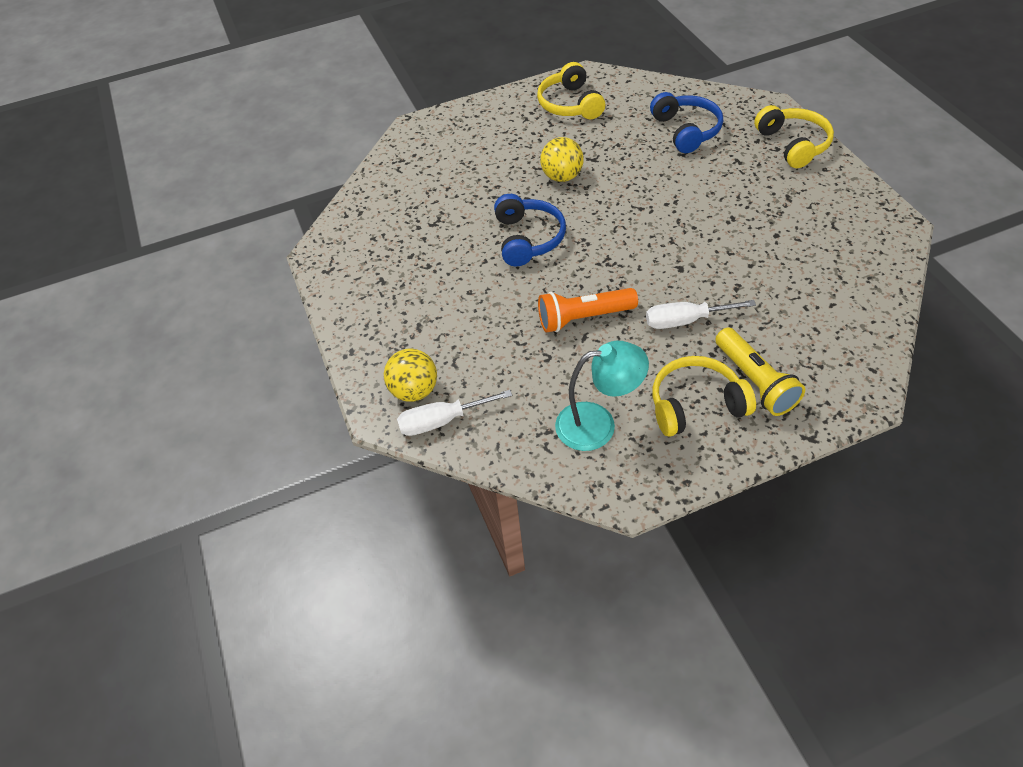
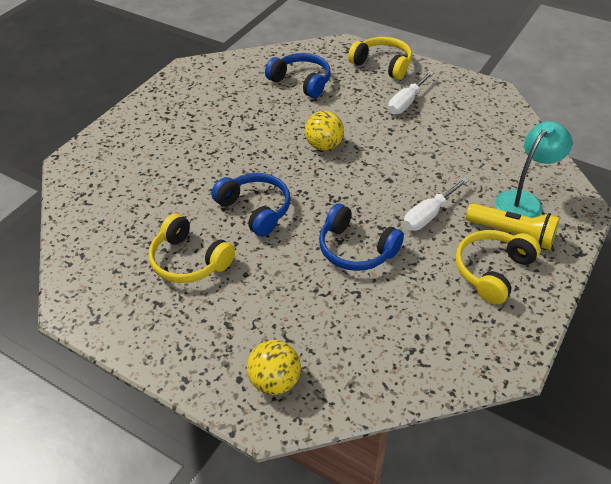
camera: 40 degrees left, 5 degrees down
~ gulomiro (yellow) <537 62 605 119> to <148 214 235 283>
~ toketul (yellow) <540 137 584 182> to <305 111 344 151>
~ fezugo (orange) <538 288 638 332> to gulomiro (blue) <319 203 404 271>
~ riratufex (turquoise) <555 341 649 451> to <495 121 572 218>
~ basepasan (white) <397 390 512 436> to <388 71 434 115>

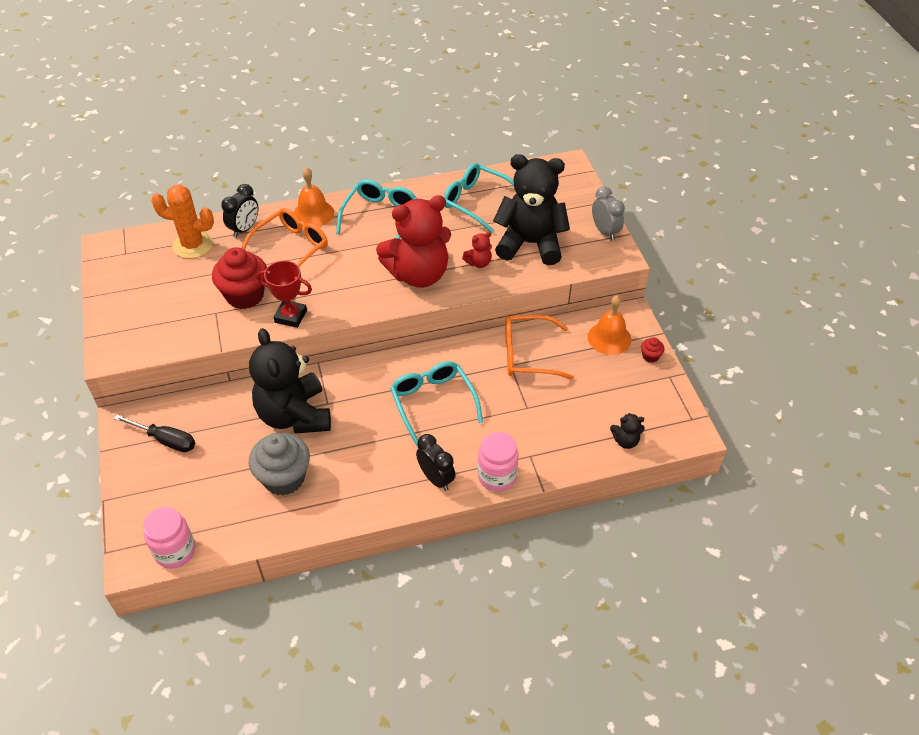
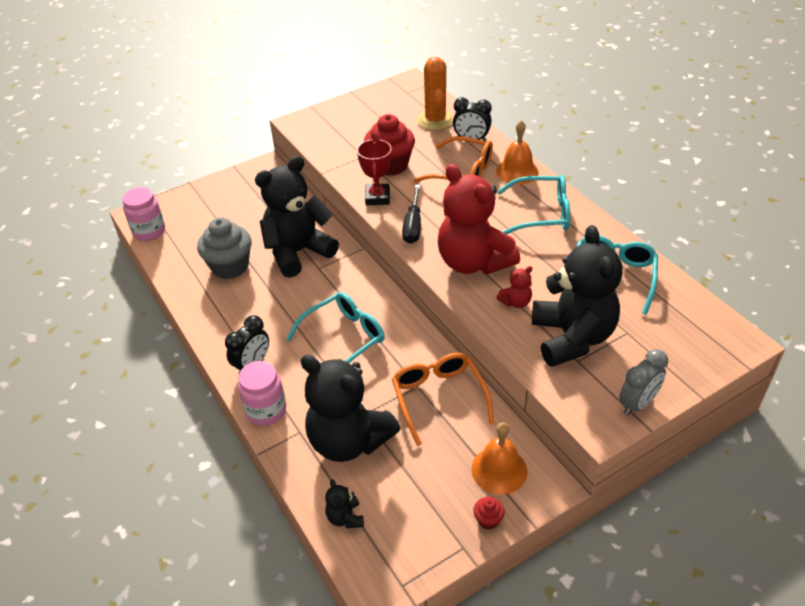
camera: 75 degrees right, 5 degrees down
~ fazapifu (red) <462 232 492 268> = <496 266 532 308> 75 degrees counterclockwise
~ basepasan (black) <114 414 195 452> to <402 185 421 244>
+ fazapifu (black) <300 355 400 462>

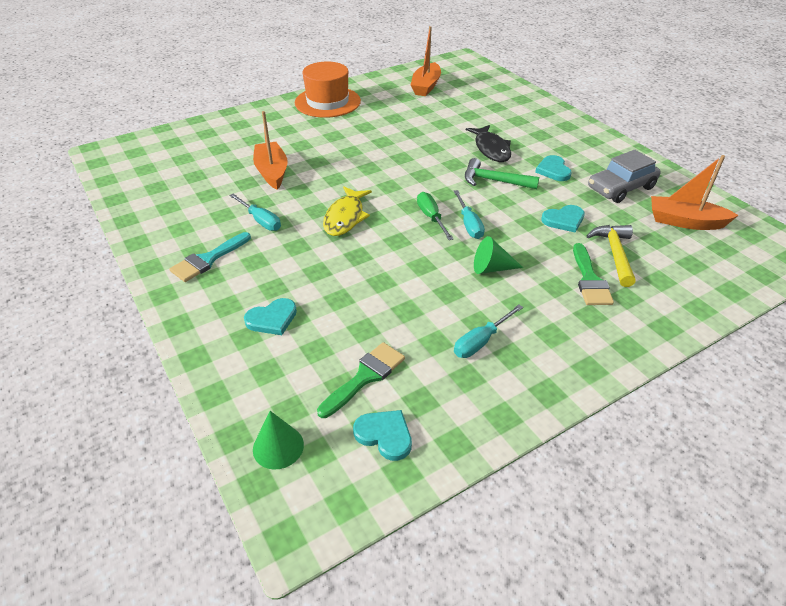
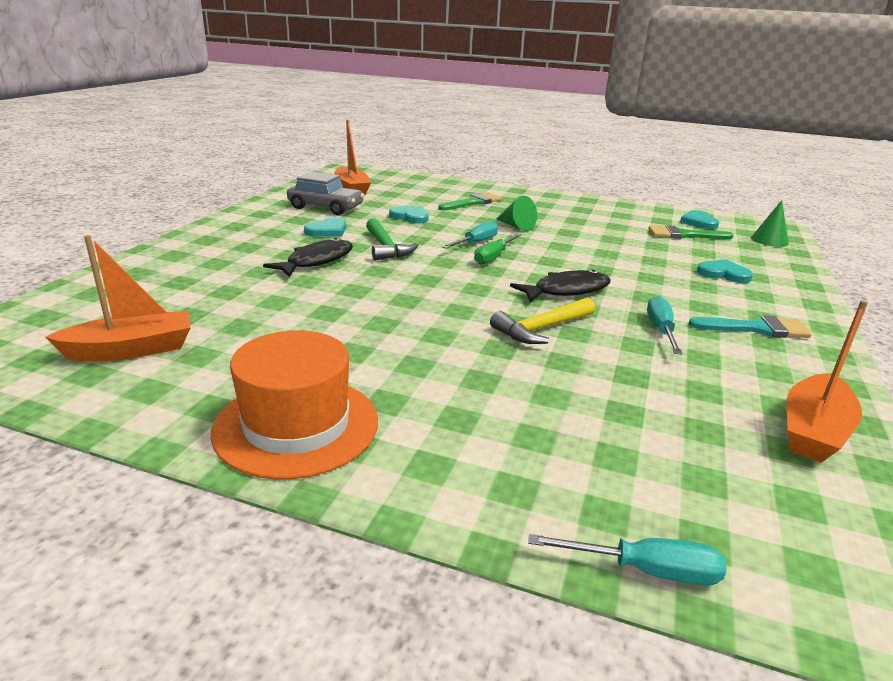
camera: 130 degrees left, 15 degrees down
~ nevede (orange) <253 111 288 189> to <786 300 868 463>
~ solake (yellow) <323 187 372 236> to solake (black) <510 270 611 302>
~ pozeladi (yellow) <587 225 636 287> to <490 297 595 344>
~ basepasan (turquoise) <454 305 523 358> to <528 534 727 585>

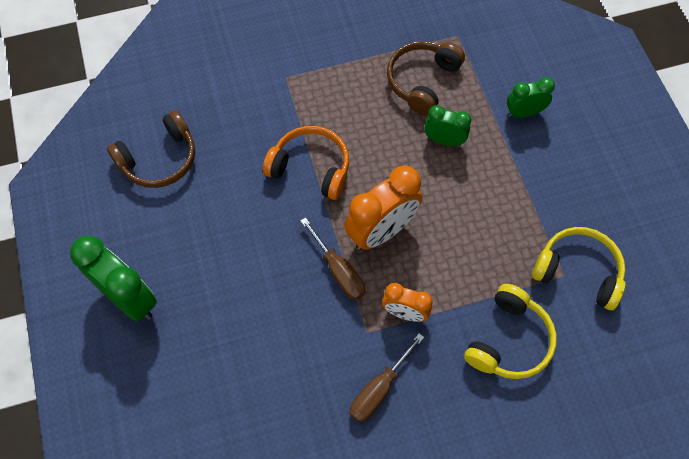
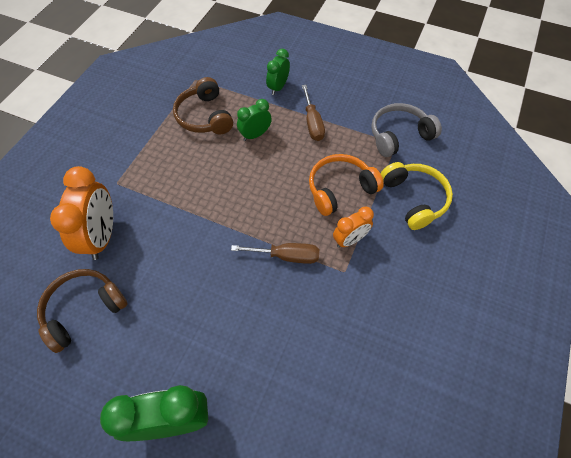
camera: 50 degrees left, 5 degrees down
~ gulomiro (brown) <107 111 195 188> = <37 269 128 353> 135 degrees counterclockwise
~ gulomiro (orange) <263 126 349 200> to <309 154 384 216>
~ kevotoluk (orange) <345 166 422 250> to <50 166 113 260>
~ gulomiro (yellow) <532 227 626 310> to gulomiro (grey) <371 103 442 157>
~ basepasan (brown) <350 333 424 422> to <302 85 325 141>

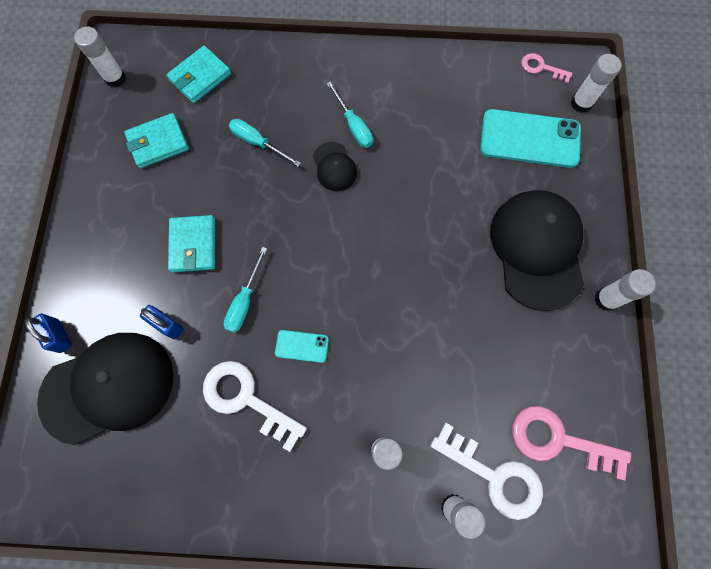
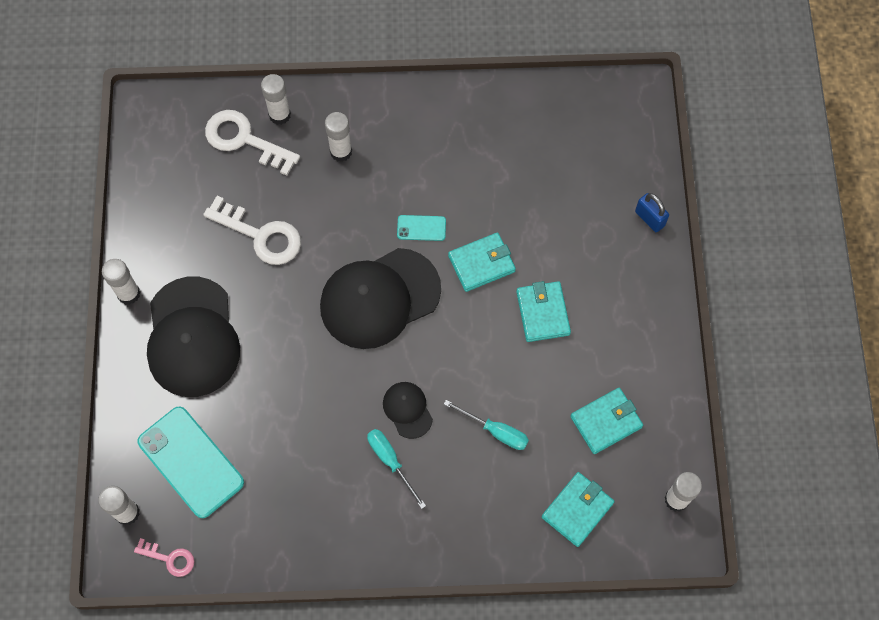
camera: 175 degrees right, 5 degrees down
~ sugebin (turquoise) <480 109 581 168> = <137 406 244 518> 45 degrees clockwise
~ basepasan (turquoise) <224 247 267 333> to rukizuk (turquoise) <448 233 516 292>
- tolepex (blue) <140 305 184 339>
~ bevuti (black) <37 333 174 445> to <320 248 441 349>
~ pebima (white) <203 361 307 452> to <203 196 301 265>
- pebima (pink) <512 406 631 481>

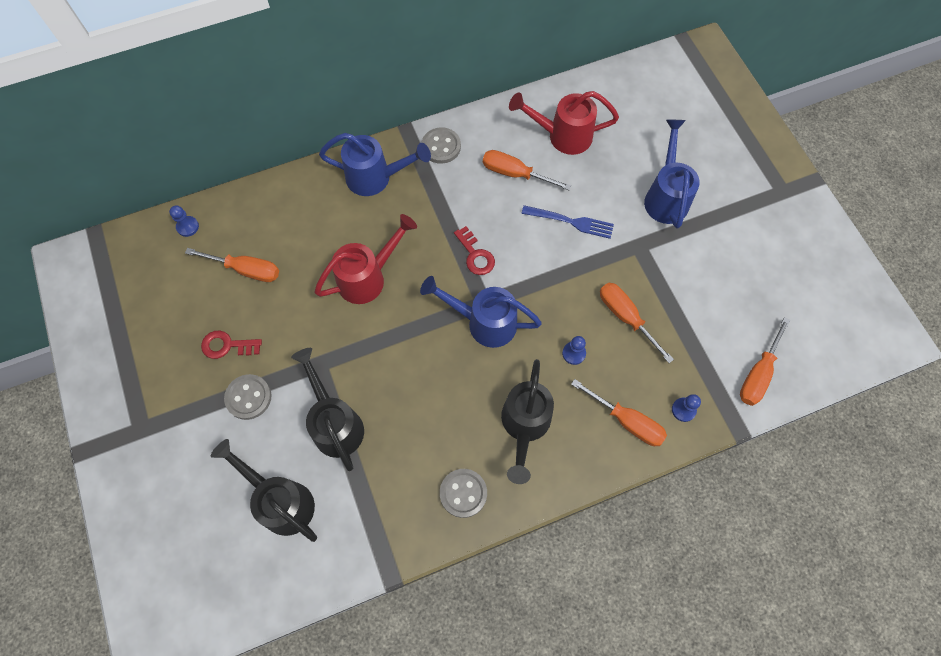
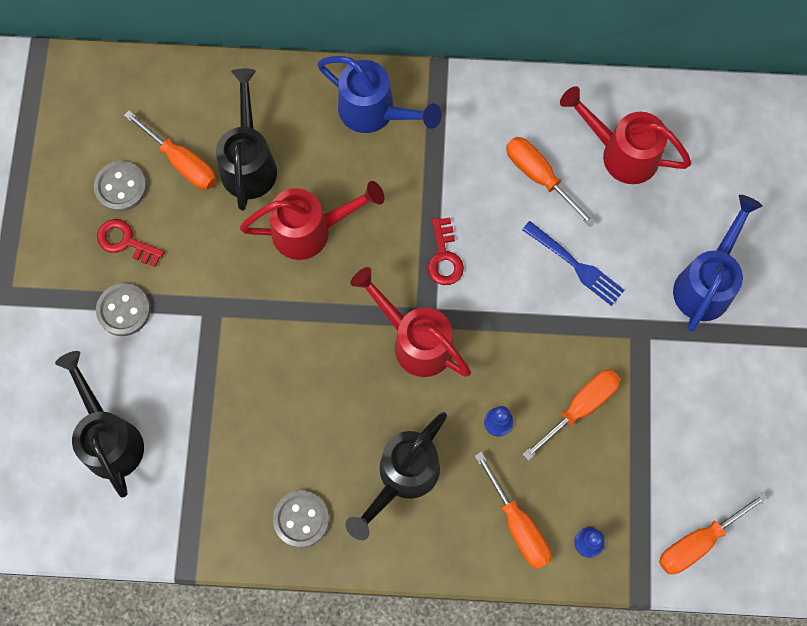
camera: 25 degrees right, 5 degrees up
~ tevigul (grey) <422 127 461 164> to <94 161 147 212>
- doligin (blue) <169 205 199 237>
~ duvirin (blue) <420 276 542 348> to duvirin (red) <350 267 471 377>
~ basepasan (orange) <600 283 674 363> = <522 369 621 460> 60 degrees clockwise
~ duvirin (black) <291 348 364 471> to <216 69 277 211>

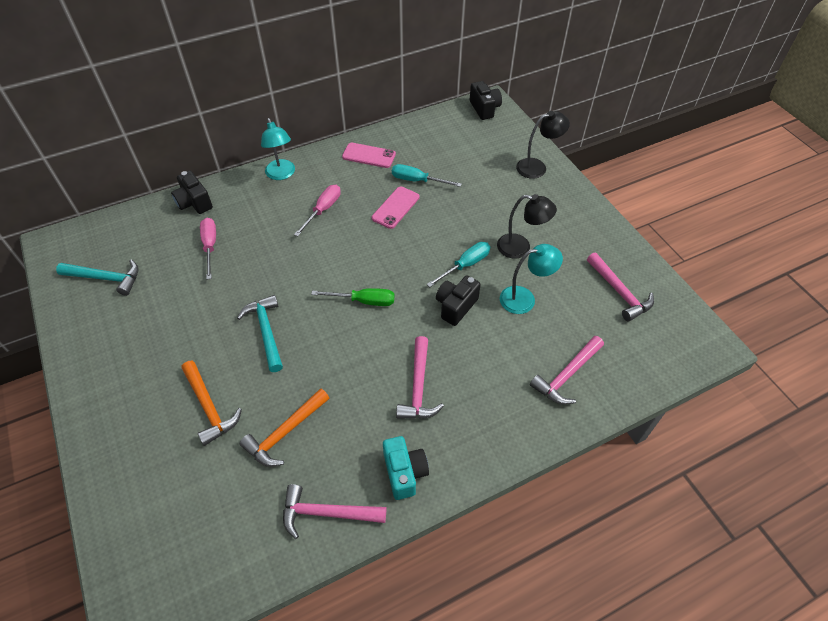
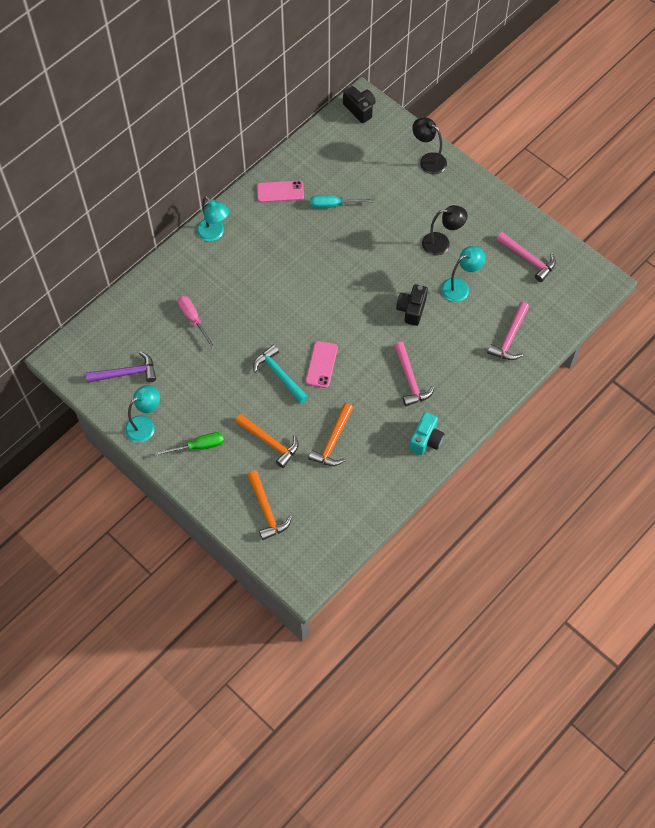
camera: 20 degrees left, 10 degrees up
~ riratufex (black) <516 111 570 179> = <412 118 447 174> 105 degrees counterclockwise
- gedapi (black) <171 171 213 214>
- basepasan (pink) <294 185 341 237>
~ sugebin (pink) <372 186 420 229> to <306 341 338 388>
- basepasan (turquoise) <427 242 490 287>
~ pozeladi (turquoise) <56 259 139 296> to pozeladi (purple) <86 352 156 383>
~ basepasan (green) <311 288 394 306> to <154 432 224 456>
~ gedapi (turquoise) <383 436 429 500> = <409 412 445 455> 60 degrees clockwise
- pozeladi (pink) <283 484 386 539>
+ riratufex (turquoise) <125 385 160 442>
+ pozeladi (orange) <247 470 292 540>

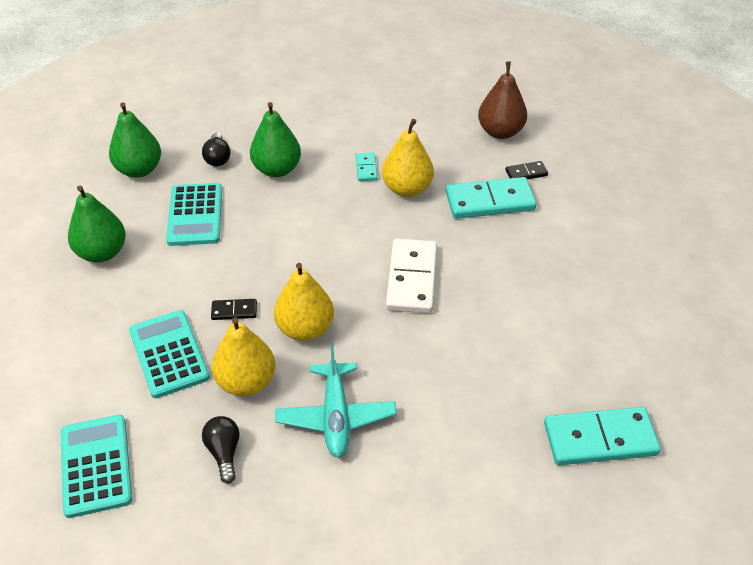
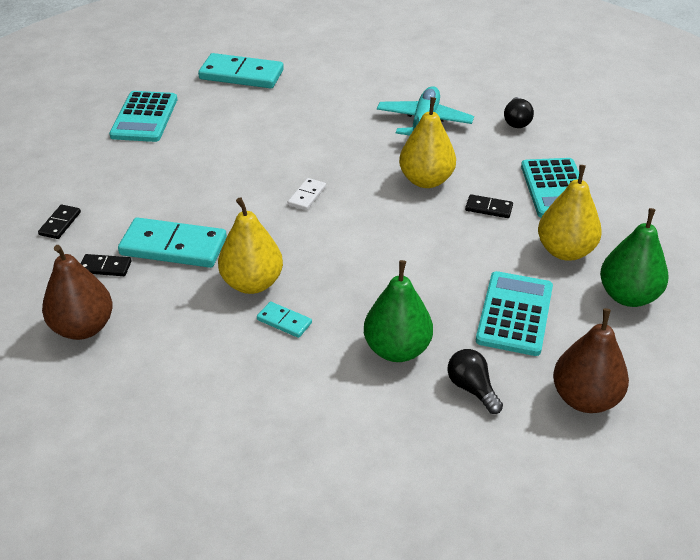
camera: 160 degrees left, 5 degrees down
~ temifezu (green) <109 102 161 178> to temifezu (brown) <553 308 629 413>
~ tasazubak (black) <202 133 230 166> = <448 349 503 414> 45 degrees counterclockwise
~ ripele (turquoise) <356 152 378 181> = <257 302 312 338> 75 degrees counterclockwise
~ ripele (white) <386 239 437 313> = <288 178 326 211> x0.48
~ temifezu (yellow) <212 317 275 396> to <538 165 602 261>
~ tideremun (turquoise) <60 415 132 518> to <109 91 177 142>
+ ripele (black) <38 205 81 239>

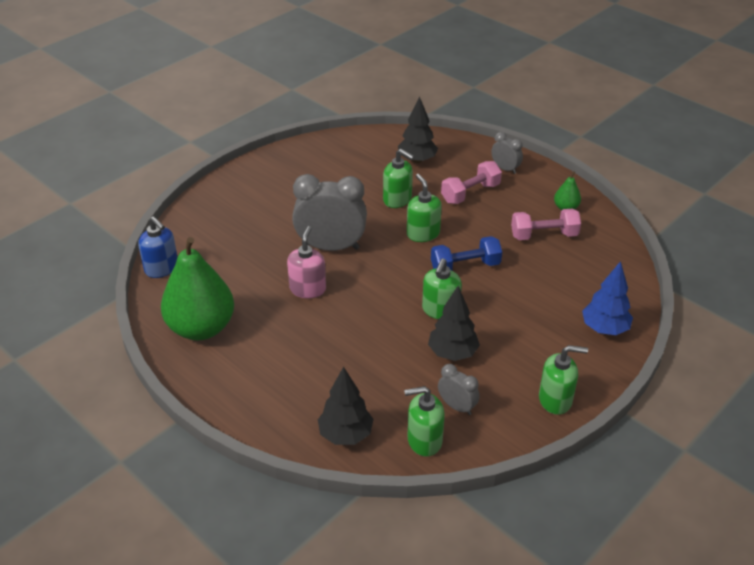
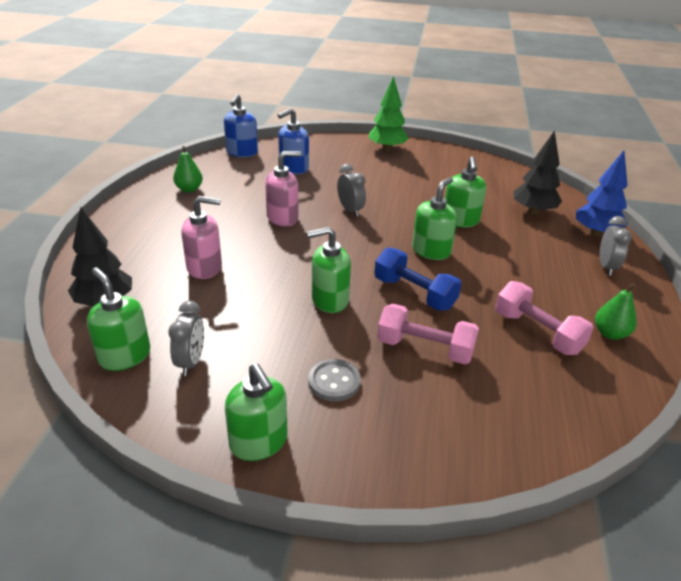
camera: 55 degrees right, 5 degrees down
~ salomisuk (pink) <441 161 502 204> to <377 303 479 364>
~ kevotoluk (grey) <292 174 367 251> = <337 164 366 217> x0.50
~ temifezu (green) <161 237 234 340> = <173 146 203 192> x0.43
~ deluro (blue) <582 261 633 335> to <576 151 628 237>
- deluro (black) <428 286 480 361>
+ deluro (green) <368 76 409 151>
+ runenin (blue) <278 108 309 174>
+ runenin (pink) <181 196 222 279>
+ tevigul (grey) <308 359 361 402>

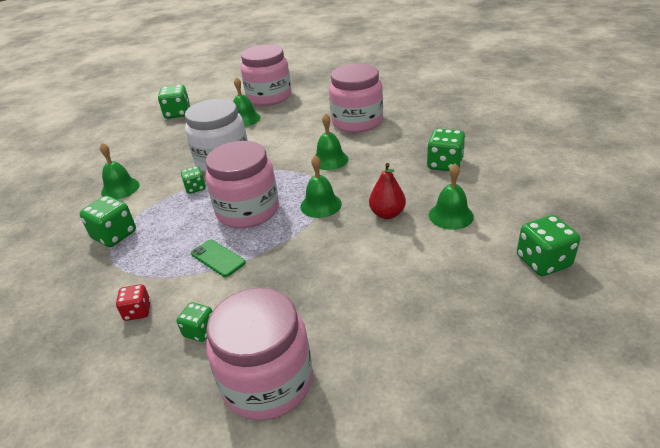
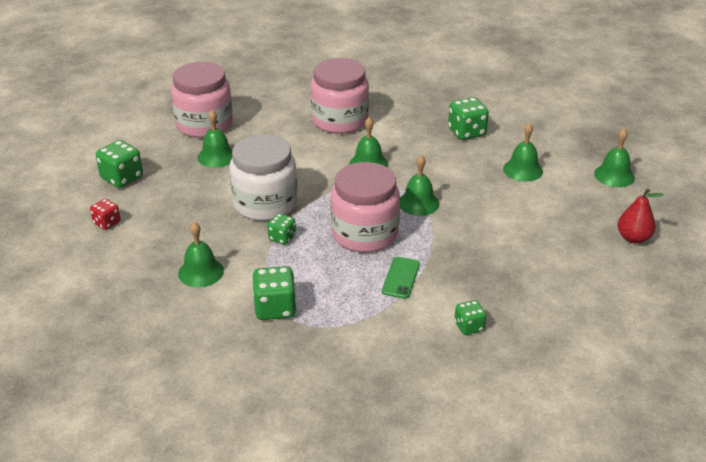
camera: 45 degrees left, 0 degrees up
~ temifezu (red) <369 163 406 219> to <617 189 664 244>
~ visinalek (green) <517 215 580 276> to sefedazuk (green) <594 128 635 187>
~ sugebin (green) <191 240 246 277> = <382 257 420 299> 75 degrees counterclockwise
~ visinalek (red) <116 284 151 321> to <90 199 121 230>
- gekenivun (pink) <206 288 313 420>

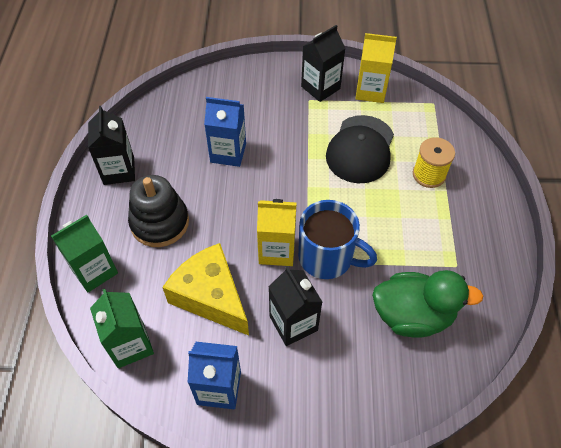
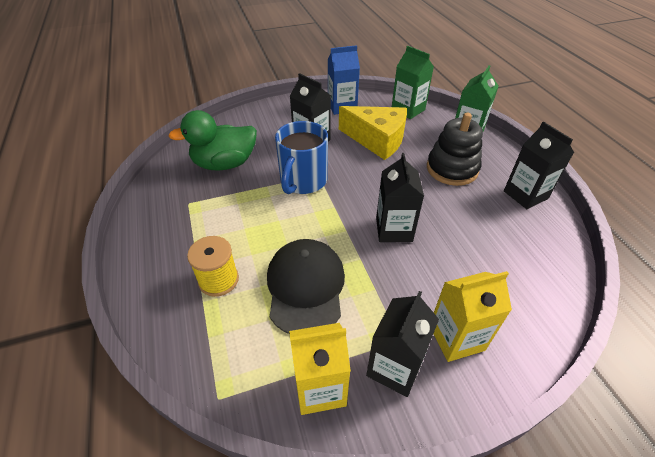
camera: 160 degrees right, 10 degrees down
- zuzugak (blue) <204 97 246 167>
~ zuzugak (yellow) <257 199 297 266> to <434 271 512 362>
~ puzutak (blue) <298 200 377 279> = <275 121 328 194> 75 degrees counterclockwise
+ zuzugak (black) <376 153 424 242>

